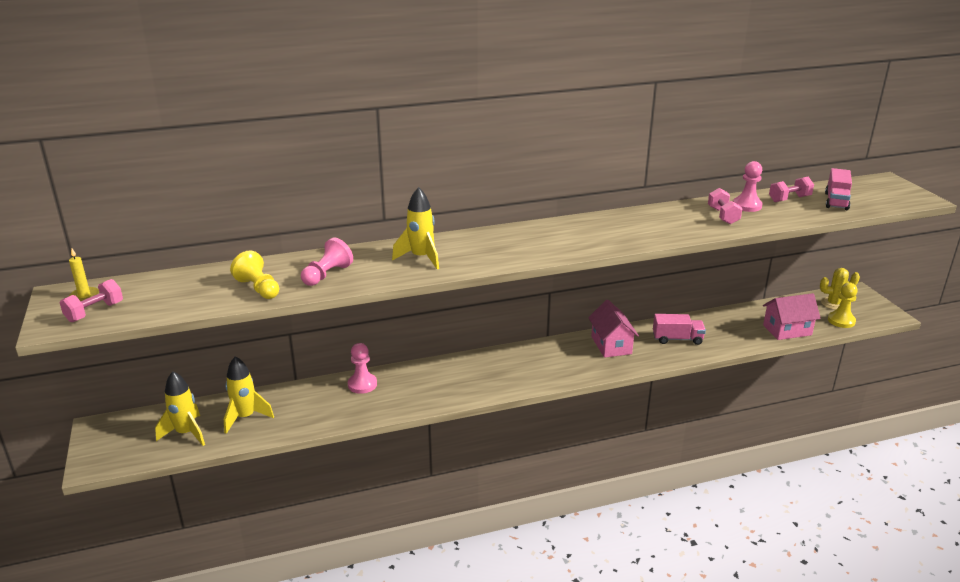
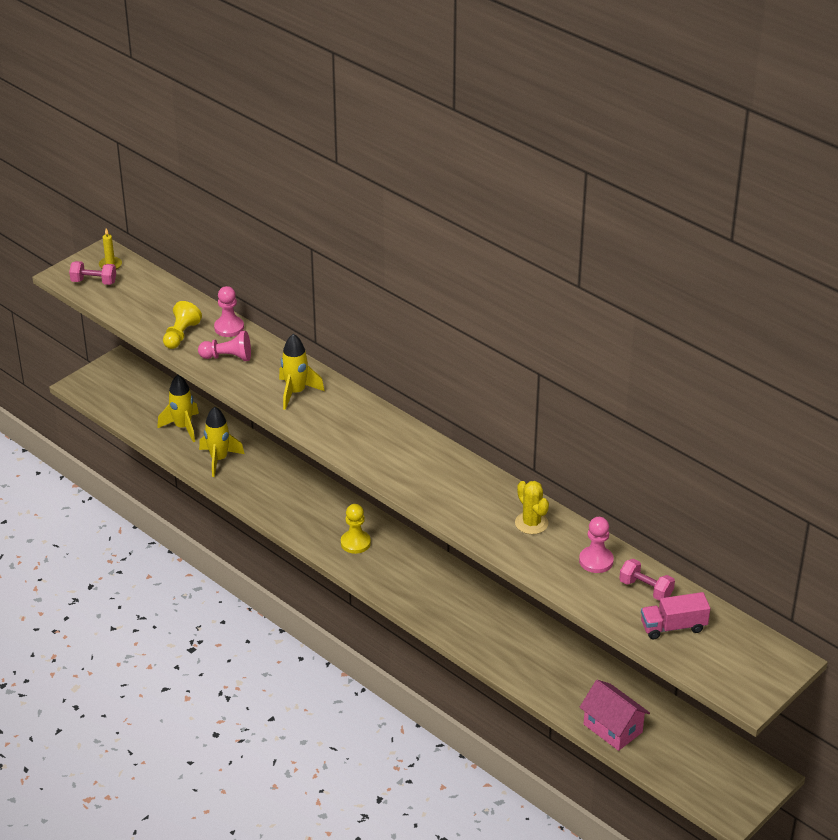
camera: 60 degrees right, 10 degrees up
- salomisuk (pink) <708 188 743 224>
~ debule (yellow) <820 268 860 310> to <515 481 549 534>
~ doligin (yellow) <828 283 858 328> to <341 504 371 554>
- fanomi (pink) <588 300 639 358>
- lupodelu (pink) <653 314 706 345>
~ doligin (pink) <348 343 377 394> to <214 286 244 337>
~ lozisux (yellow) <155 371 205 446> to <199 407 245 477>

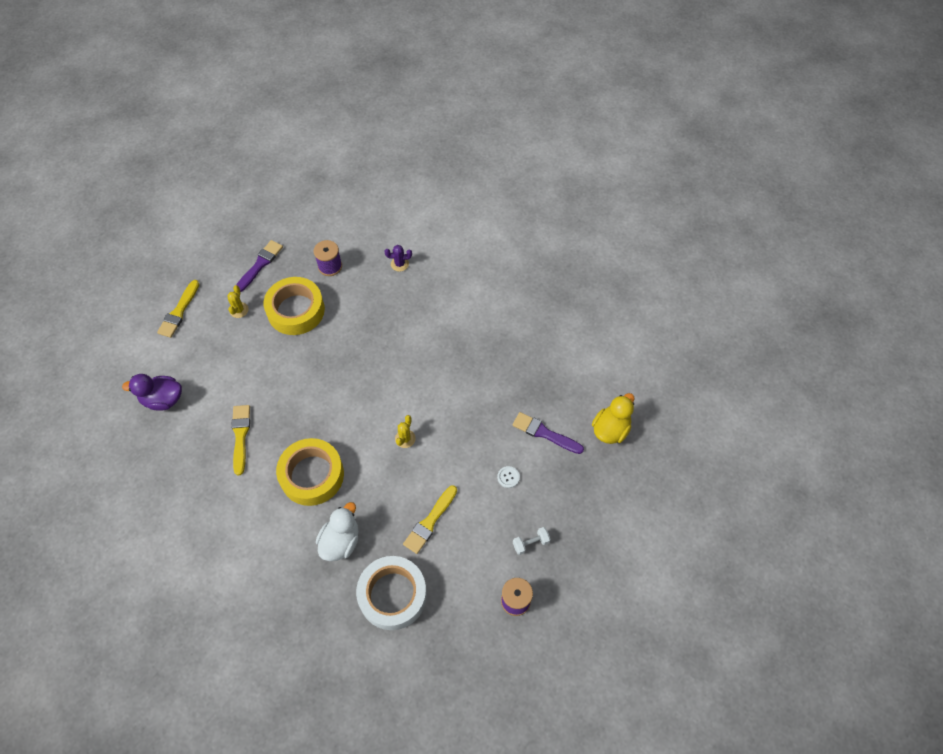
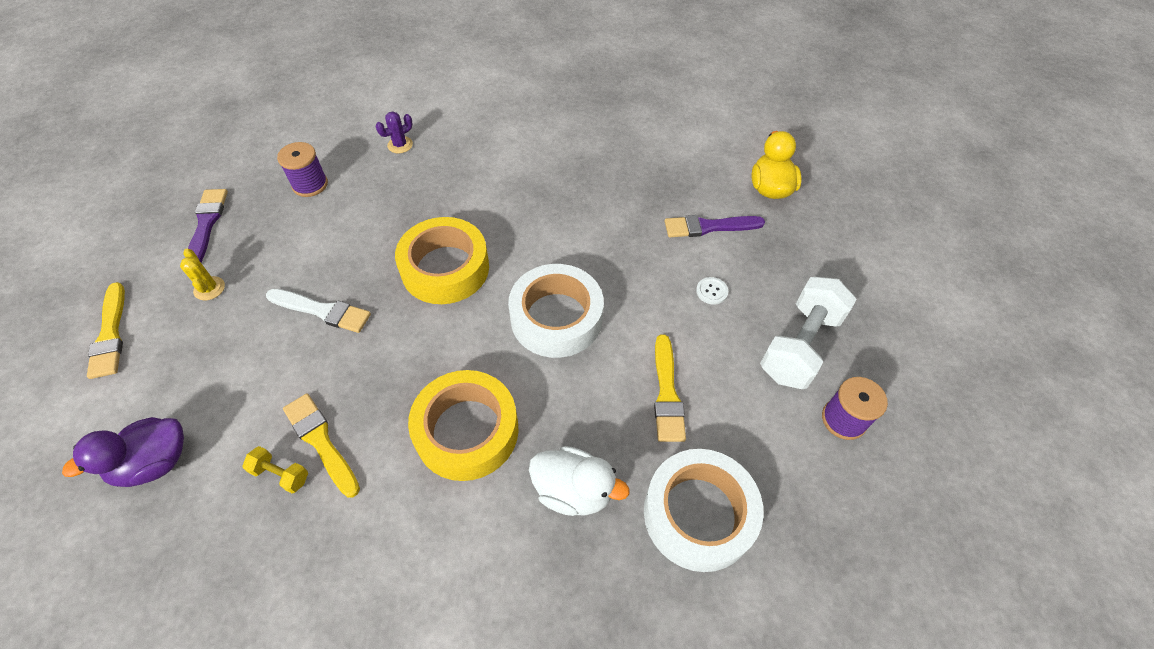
camera: 35 degrees left, 5 degrees down
~ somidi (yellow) <264 277 325 335> to <395 217 489 304>
~ debule (yellow) <395 415 416 448> to somidi (white) <508 264 604 358>
~ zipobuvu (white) <316 502 359 561> = <529 446 629 516> 120 degrees clockwise
~ salomisuk (white) <513 527 550 555> = <760 277 857 389> x2.22
+ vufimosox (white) <266 289 371 333>
+ salomisuk (yellow) <242 446 308 494>

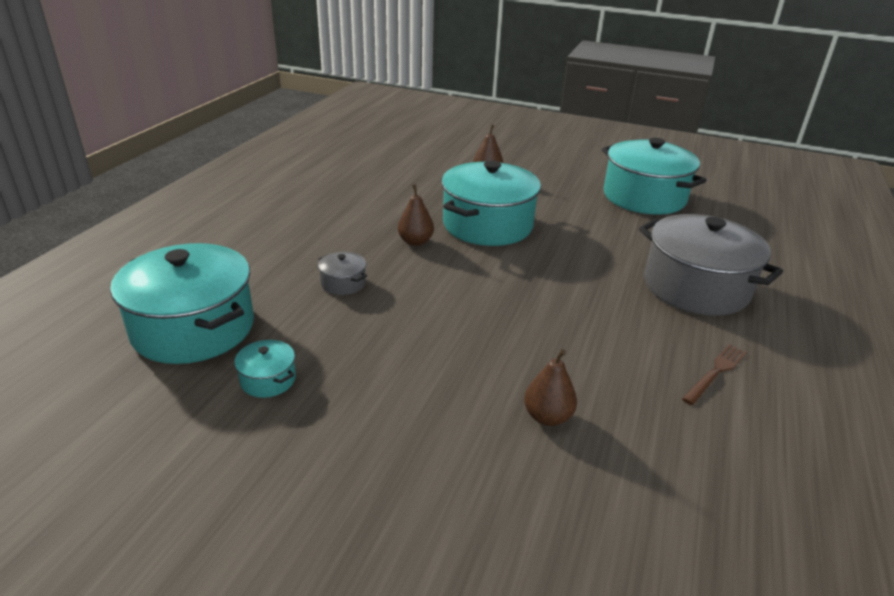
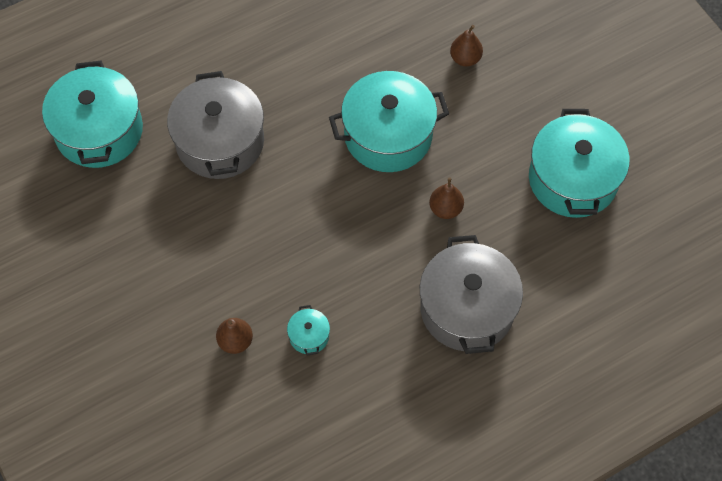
camera: 40 degrees right, 30 degrees up
~ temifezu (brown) <398 184 434 246> to <429 177 464 219>
~ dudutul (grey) <318 252 367 295> = <167 71 264 179> x2.38
~ dudutul (turquoise) <234 340 296 398> to <287 305 330 355>
- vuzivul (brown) <682 344 747 405>

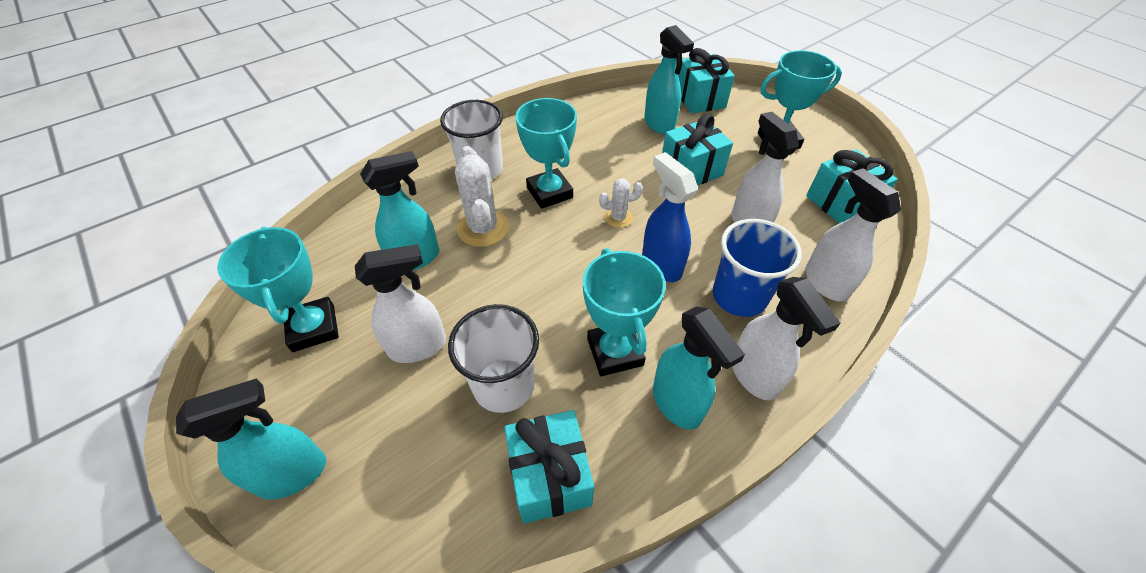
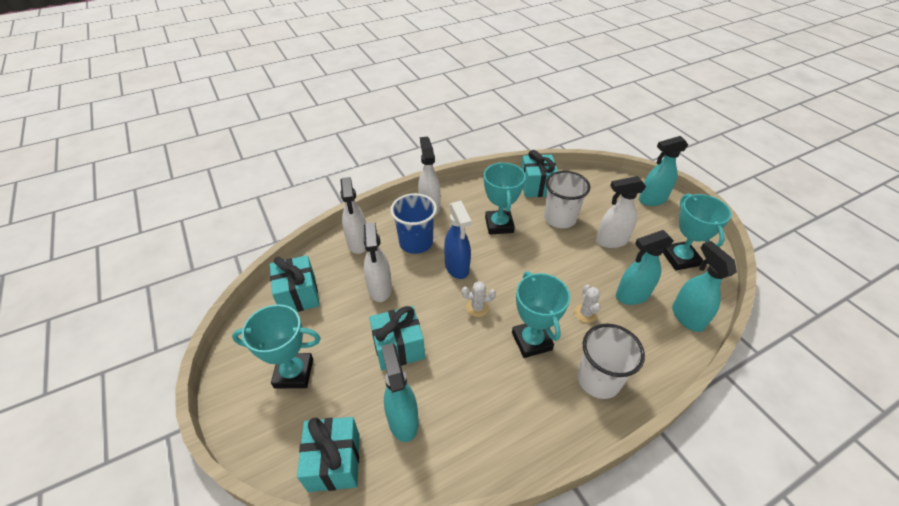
camera: 170 degrees left, 5 degrees down
~ debule (white) <455 146 509 247> = <574 284 600 323> x0.56
~ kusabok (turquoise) <653 306 745 429> to <672 241 737 332>

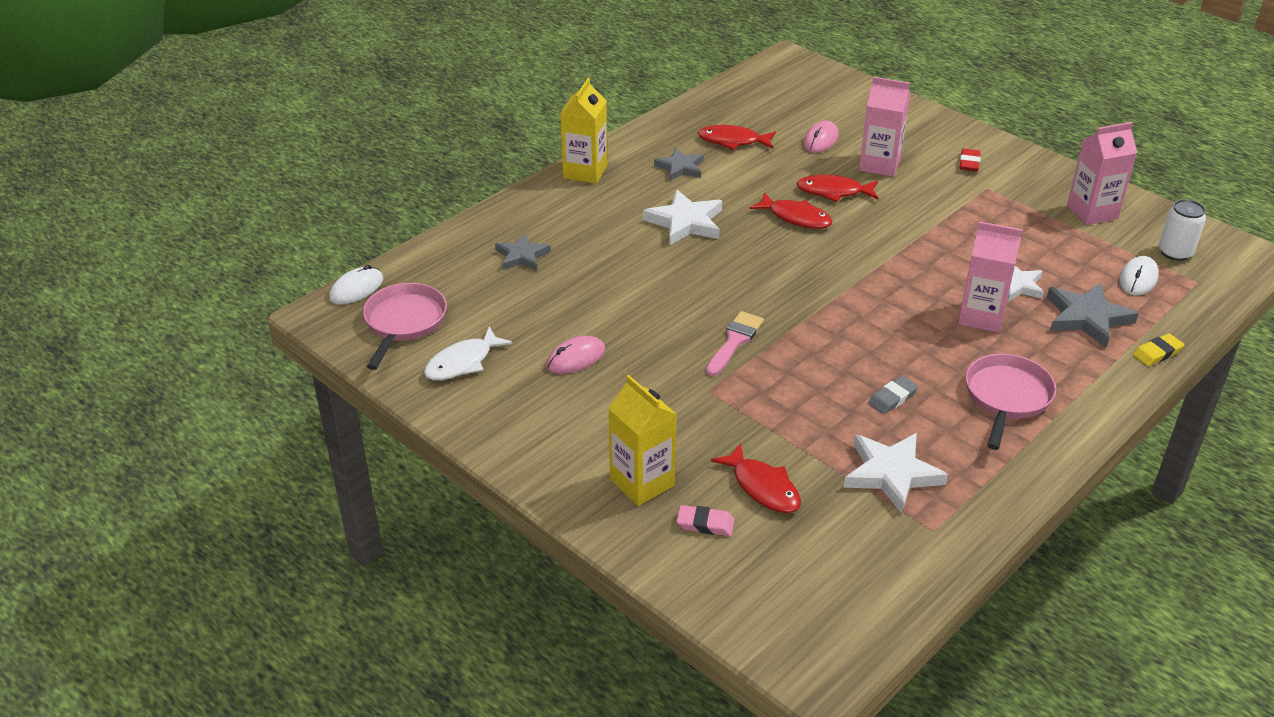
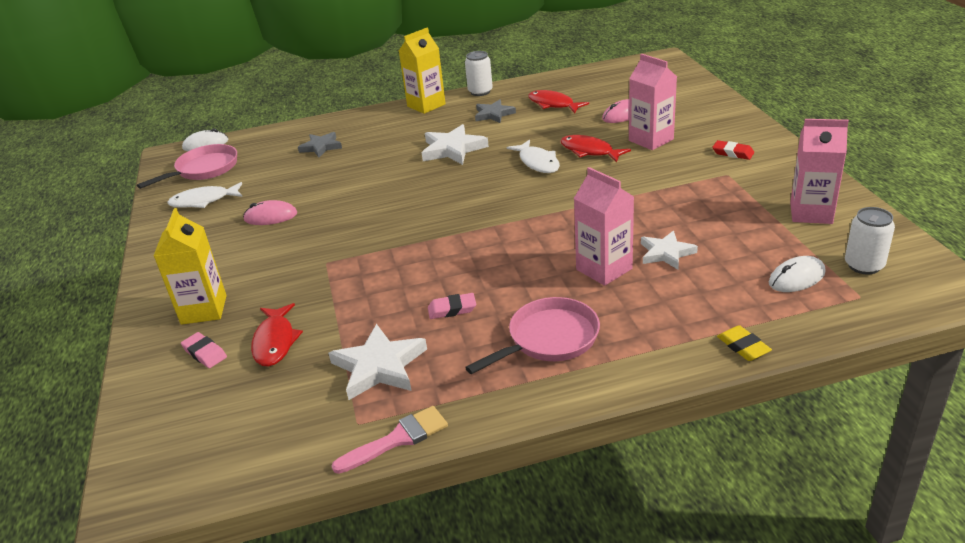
camera: 35 degrees right, 5 degrees down
~ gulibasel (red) <960 148 981 172> = <712 140 754 160> 75 degrees clockwise
~ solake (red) <749 192 833 229> to solake (white) <507 140 560 173>
- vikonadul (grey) <1047 283 1139 348>
~ vufimosox (pink) <706 311 764 376> to <332 406 448 474>
~ gulibasel (yellow) <1133 333 1184 366> = <717 325 772 361> 60 degrees clockwise
~ gulibasel (grey) <868 376 918 414> to gulibasel (pink) <428 293 476 319>
+ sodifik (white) <465 51 493 96>

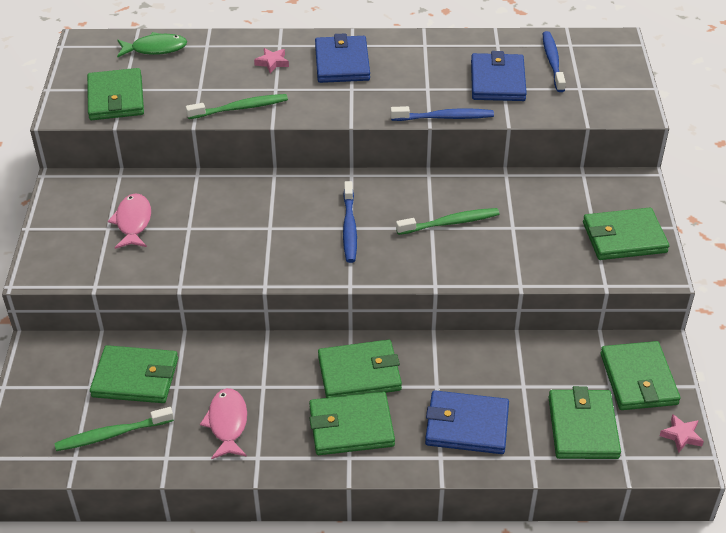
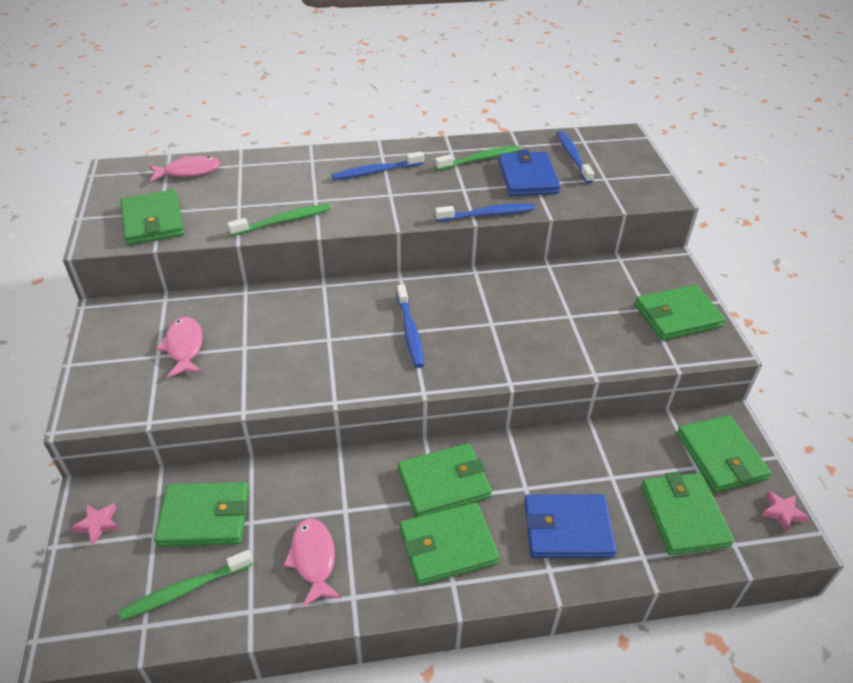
camera: 10 degrees left, 0 degrees up
~ solake (green) <117 32 187 58> to solake (pink) <149 156 220 182>
~ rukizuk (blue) <315 33 370 83> to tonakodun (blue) <332 151 424 180>
~ vikonadul (pink) <254 48 289 73> to <71 503 119 545>
~ tonakodun (green) <396 208 499 235> to <435 145 520 170>

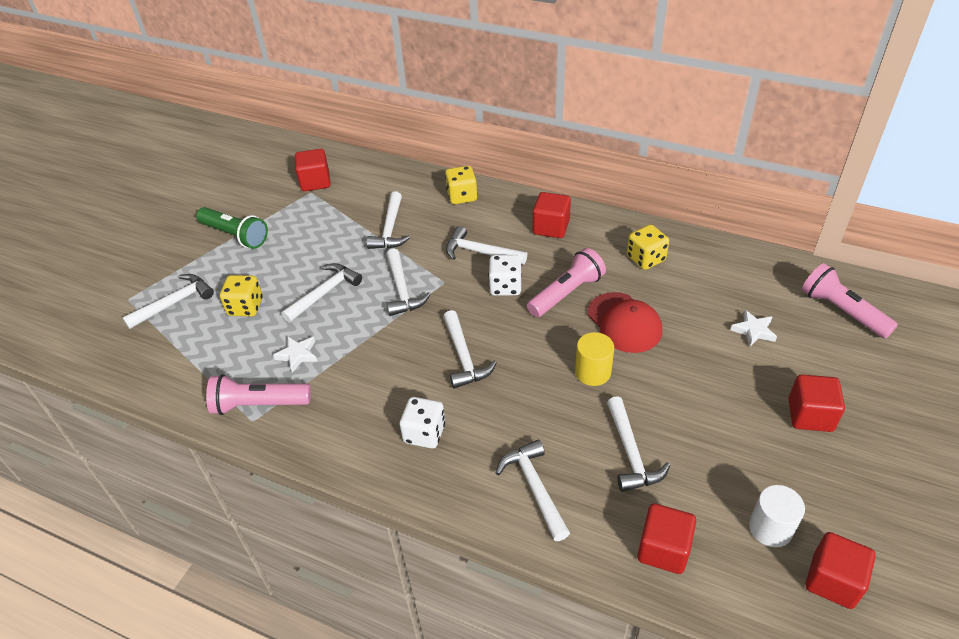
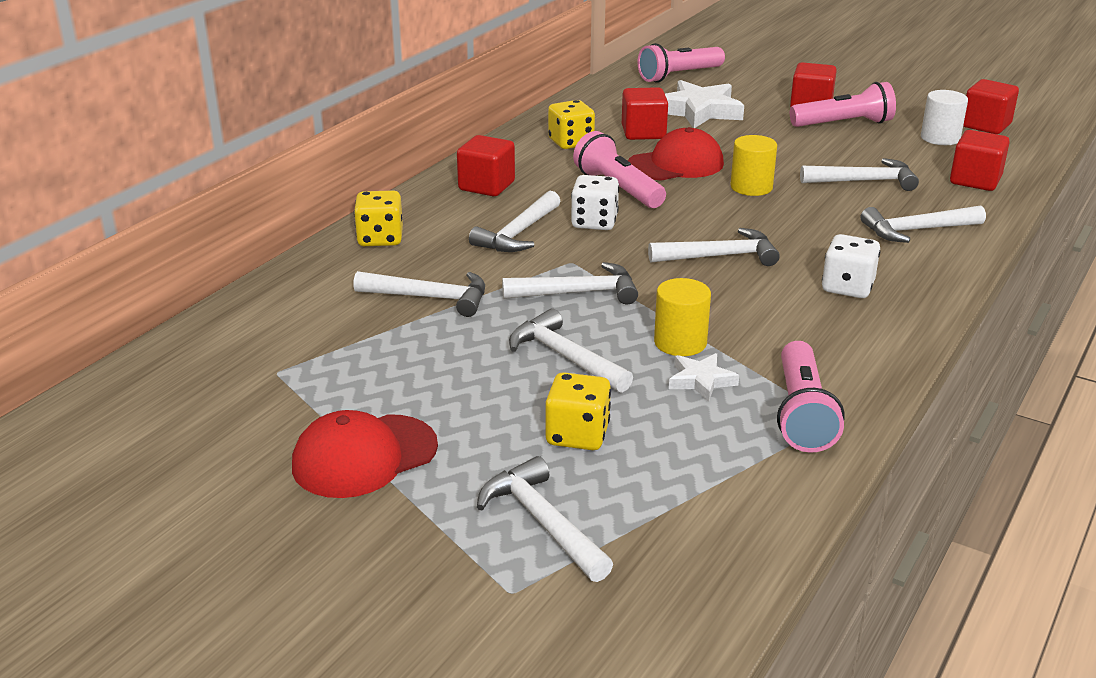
camera: 85 degrees left, 15 degrees down
~ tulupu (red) <295 149 331 191> to <622 87 668 140>
~ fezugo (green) <196 207 268 249> to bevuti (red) <292 410 438 498>
~ vikonadul (white) <730 310 777 347> = <665 80 744 128> x1.92
+ fezugo (pink) <790 82 896 127>
+ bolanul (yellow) <654 278 711 356>

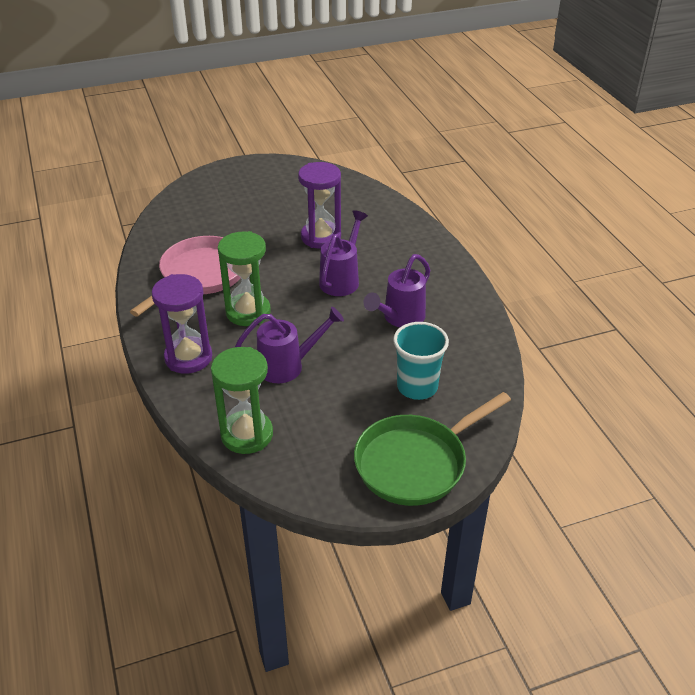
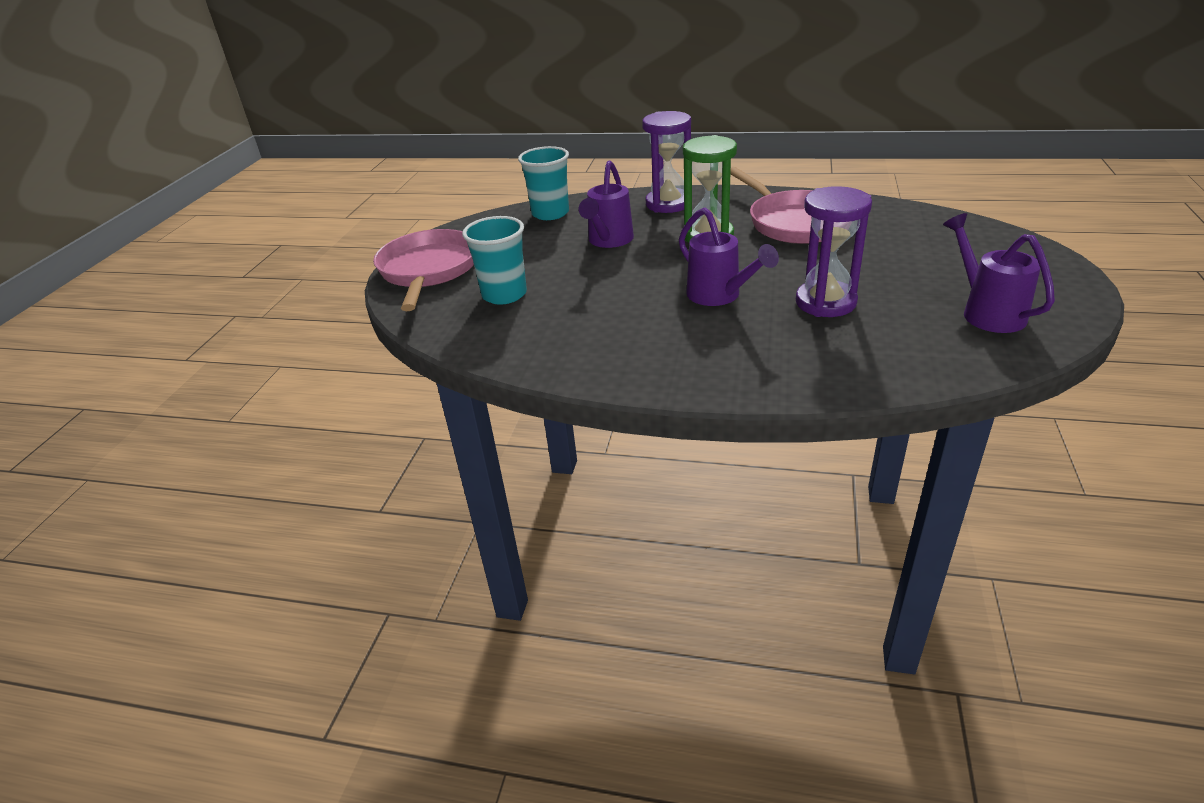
camera: 125 degrees right, 5 degrees down
~ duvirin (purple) <363 254 430 327> to <943 213 1055 333>
~ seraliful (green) <211 347 273 454> to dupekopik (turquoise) <518 146 569 220>
~ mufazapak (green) <354 392 511 506> to mufazapak (pink) <373 229 474 311>

